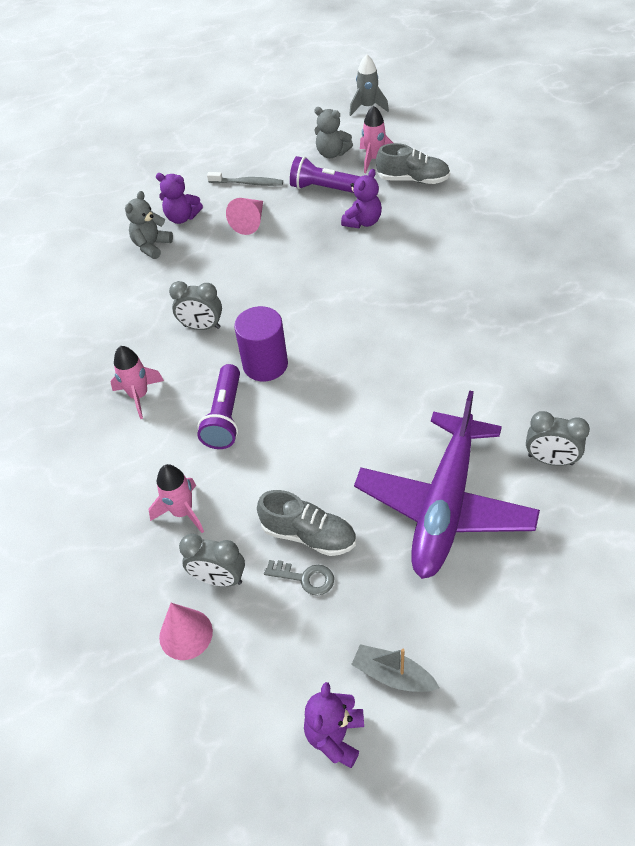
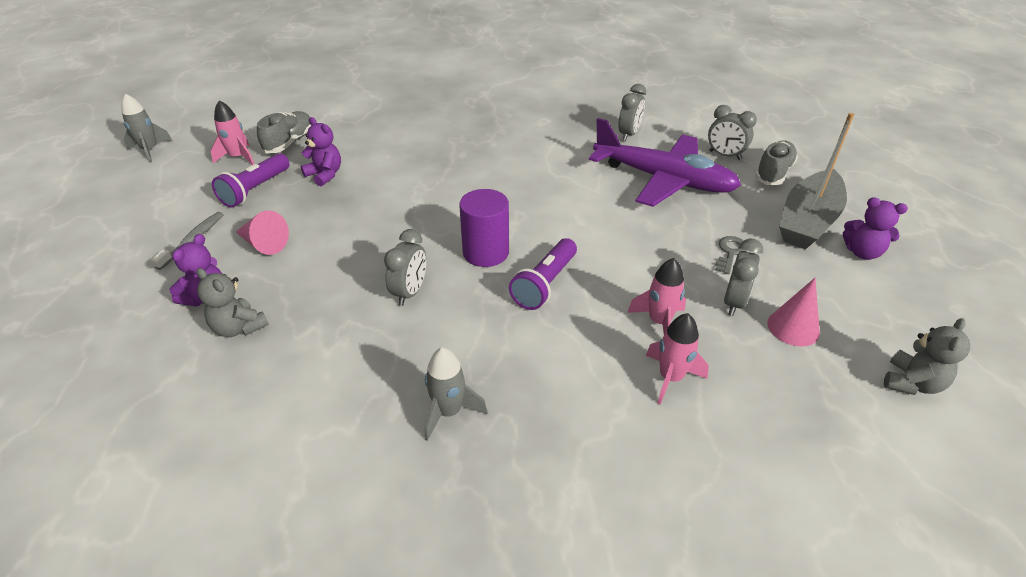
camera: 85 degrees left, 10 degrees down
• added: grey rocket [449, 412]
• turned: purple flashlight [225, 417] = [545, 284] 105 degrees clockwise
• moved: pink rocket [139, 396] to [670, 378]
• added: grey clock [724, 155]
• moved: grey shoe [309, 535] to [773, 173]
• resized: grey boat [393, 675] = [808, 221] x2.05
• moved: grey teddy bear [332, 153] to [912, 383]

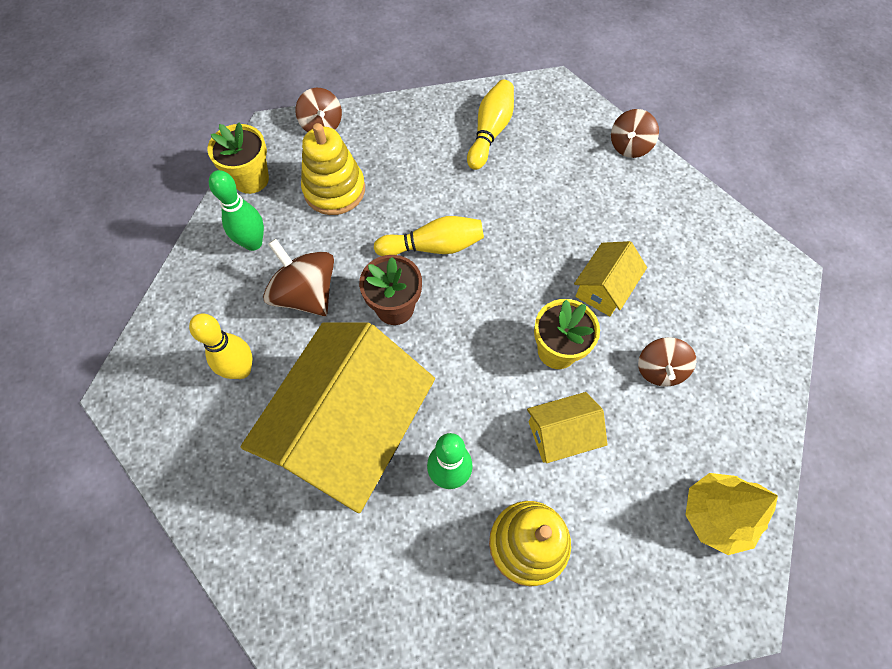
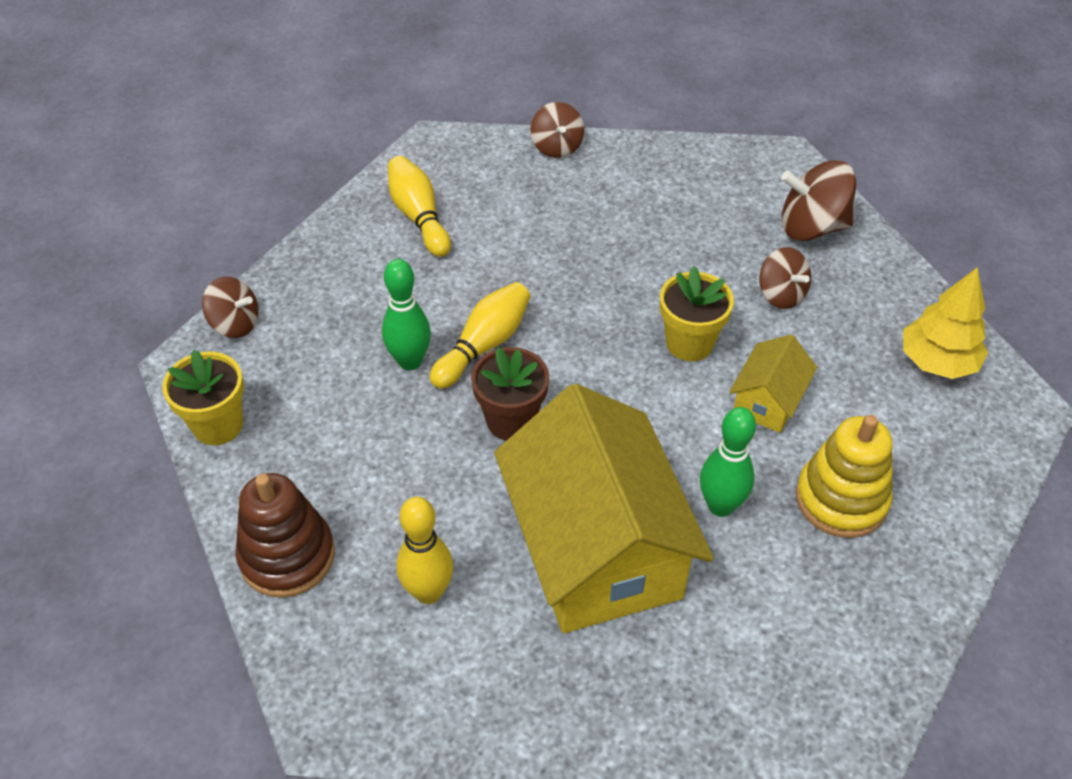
camera: 45 degrees left, 15 degrees down
• added: brown stacking toy [287, 556]
• moved: green bowling pin [253, 243] to [410, 361]
• moved: brown spinning top [306, 294] to [811, 227]
• removed: yellow stacking toy [334, 190]
• removed: yellow house [604, 288]

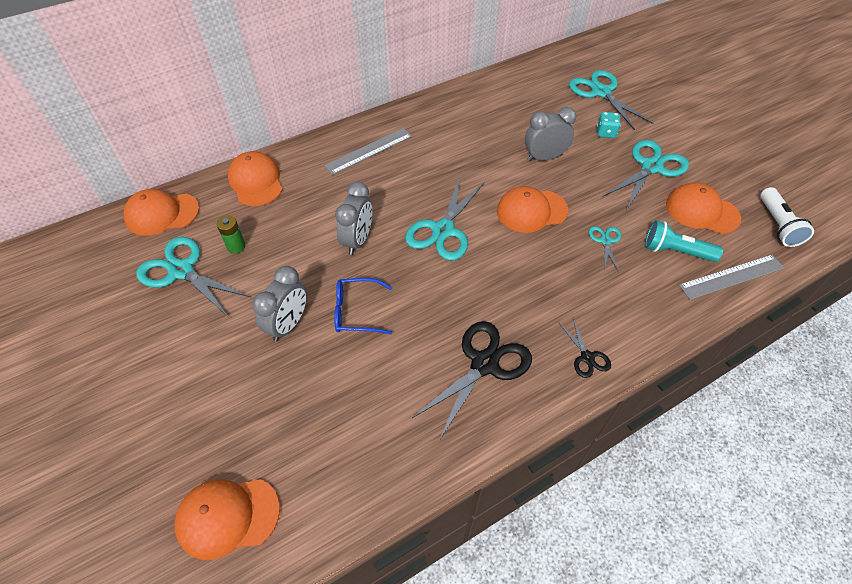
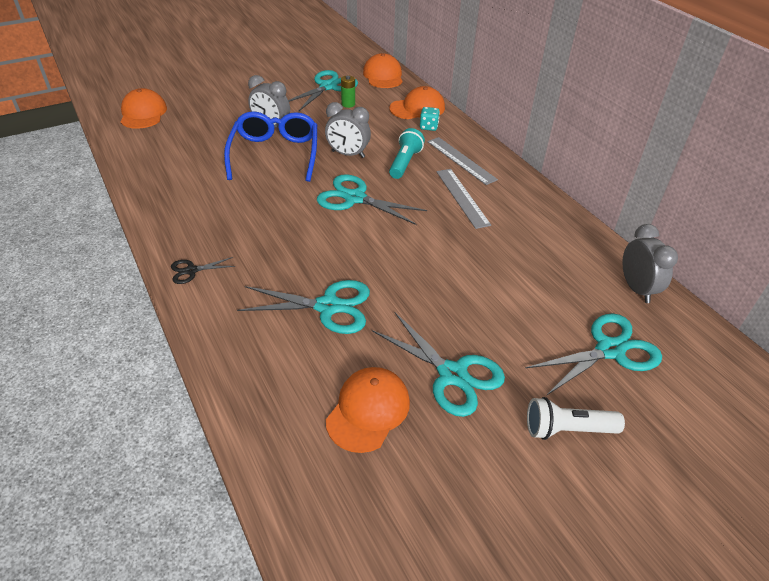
camera: 90 degrees right, 10 degrees down
• resized: blue glasses [356, 311] = [275, 154] x1.78
• resized: turquoise scissors [605, 241] = [328, 307] x1.97
• moved: turquoise flashlight [675, 251] to [405, 163]
• moved: turquoise dice [606, 133] to [428, 127]
• moved: grey ruler [731, 277] to [462, 197]
• moved: white flashlight [777, 225] to [567, 429]
• moved: grey clock [544, 157] to [636, 289]
• removed: black scissors [484, 364]
• removed: orange cap [531, 211]

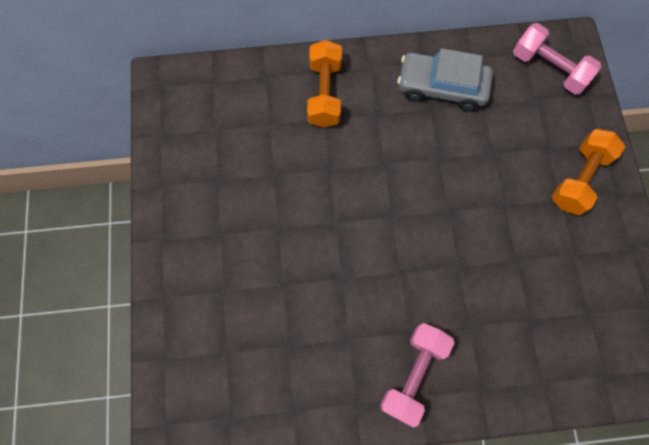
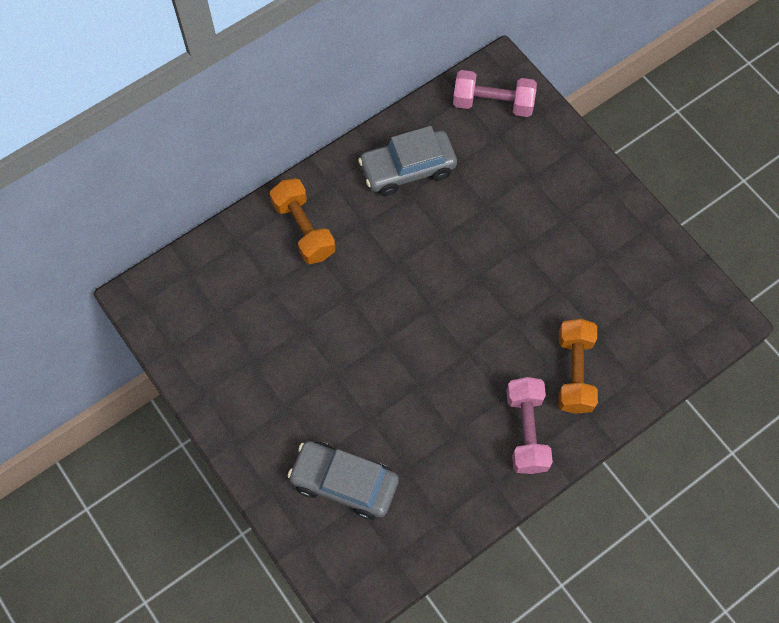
camera: 30 degrees left, 5 degrees down
• added: grey car [344, 482]
• moved: orange dumbbell [579, 179] to [574, 372]

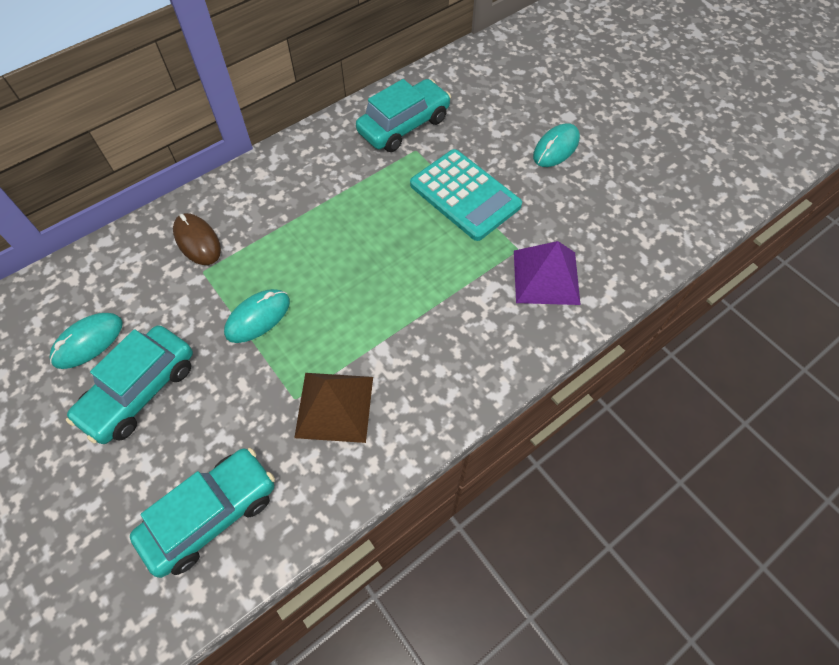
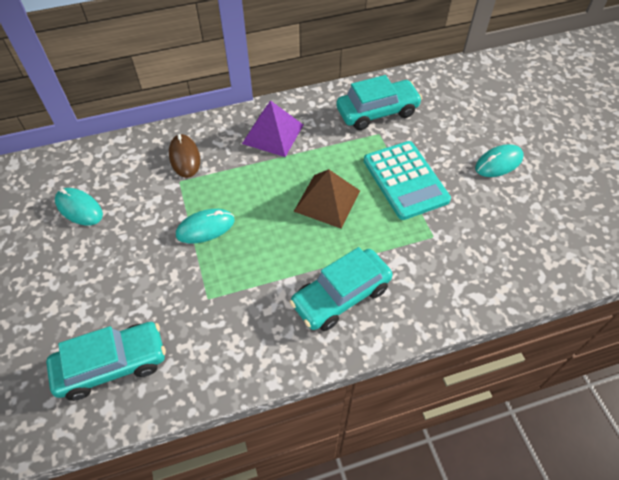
camera: 20 degrees right, 5 degrees down
• turned: turquoise mouse [88, 342] = [79, 208] 60 degrees clockwise
• moved: purple pyramid [546, 277] to [273, 134]
• moved: turquoise car [140, 391] to [341, 296]
• moved: brown pyramid [334, 406] to [327, 200]

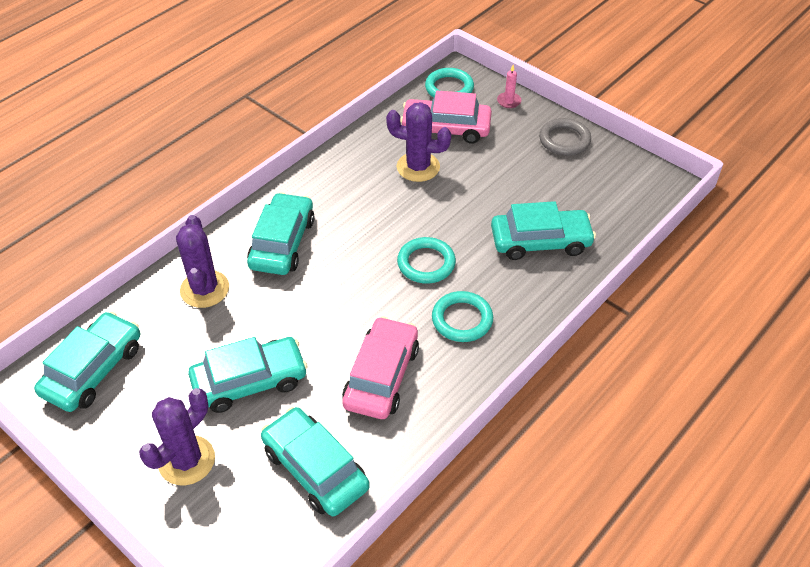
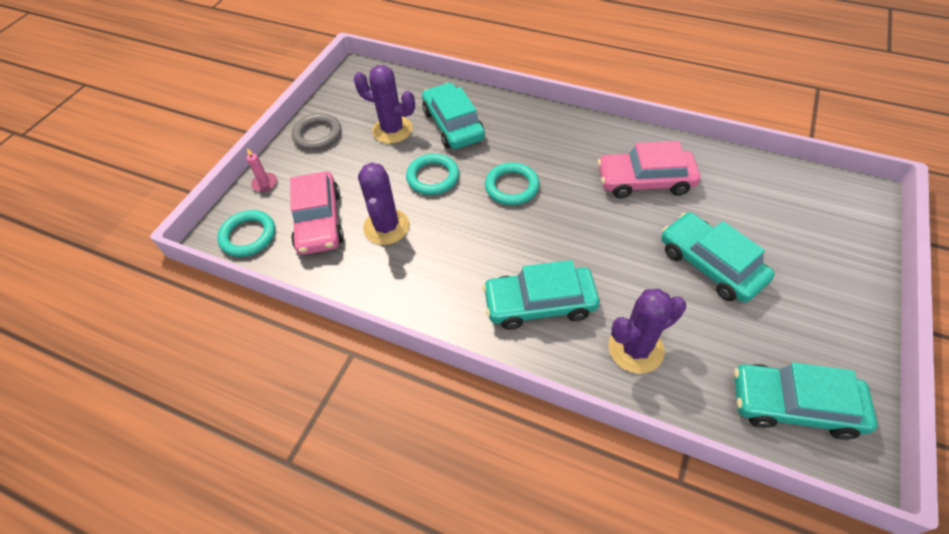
camera: 105 degrees left, 5 degrees up
• moved: purple cactus [186, 460] to [392, 130]
• moved: turquoise ring [462, 319] to [433, 177]
• removed: turquoise car [315, 468]

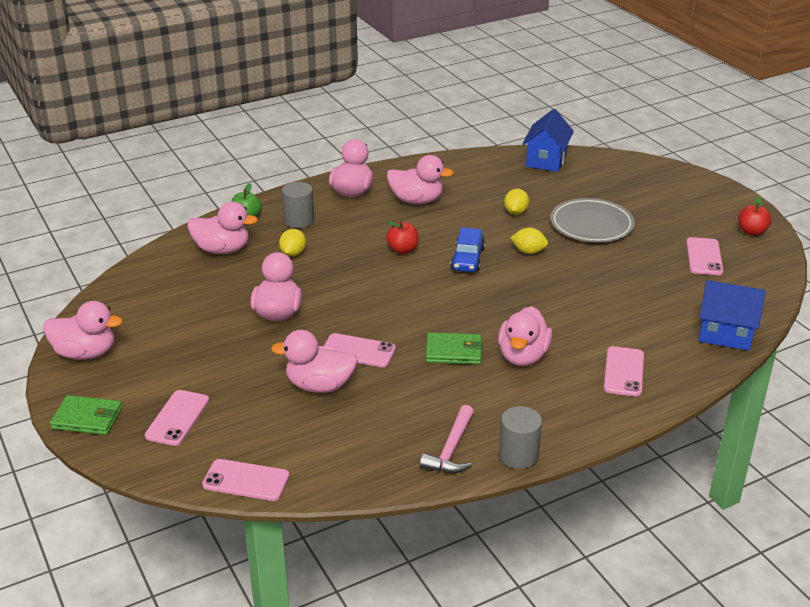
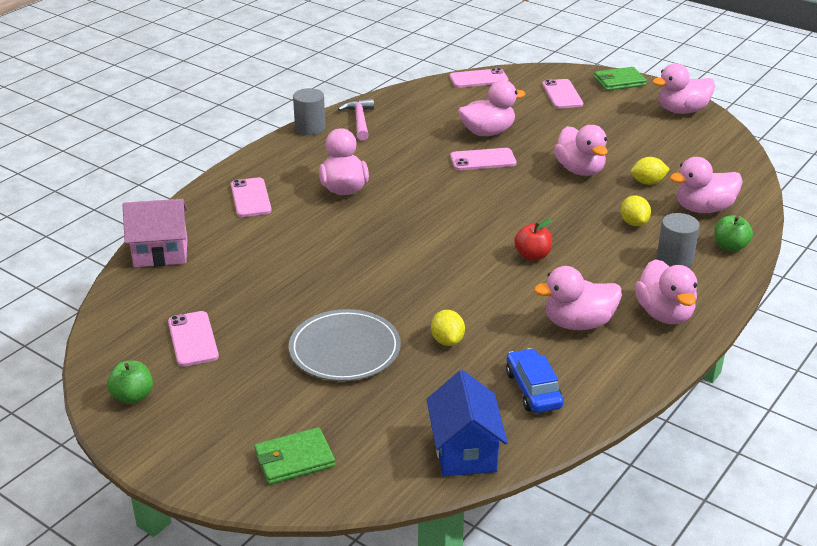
camera: 155 degrees right, 0 degrees up
• recoloured: red apple [751, 232] to green apple [133, 396]
• recoloured: blue house [725, 334] to pink house [160, 253]
• moved: green wallet [453, 351] to [294, 459]
• moved: blue car [467, 259] to [533, 389]
• moved: yellow lemon [528, 251] to [648, 182]

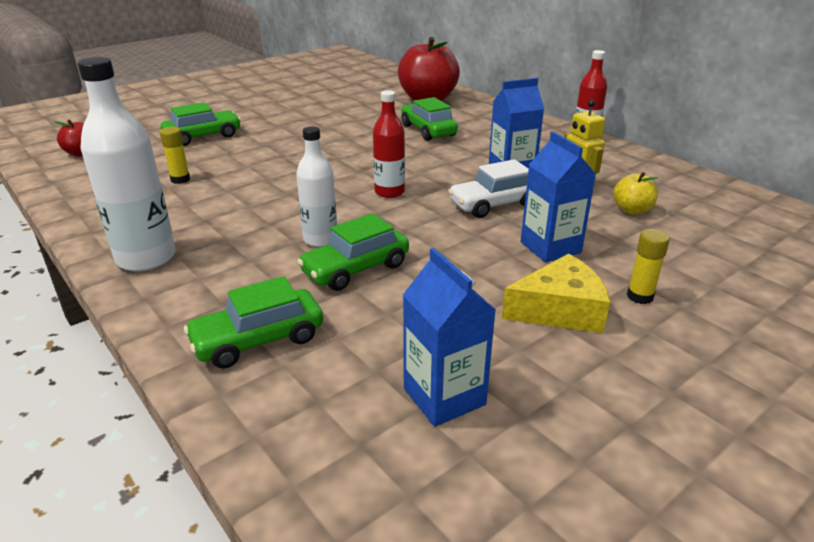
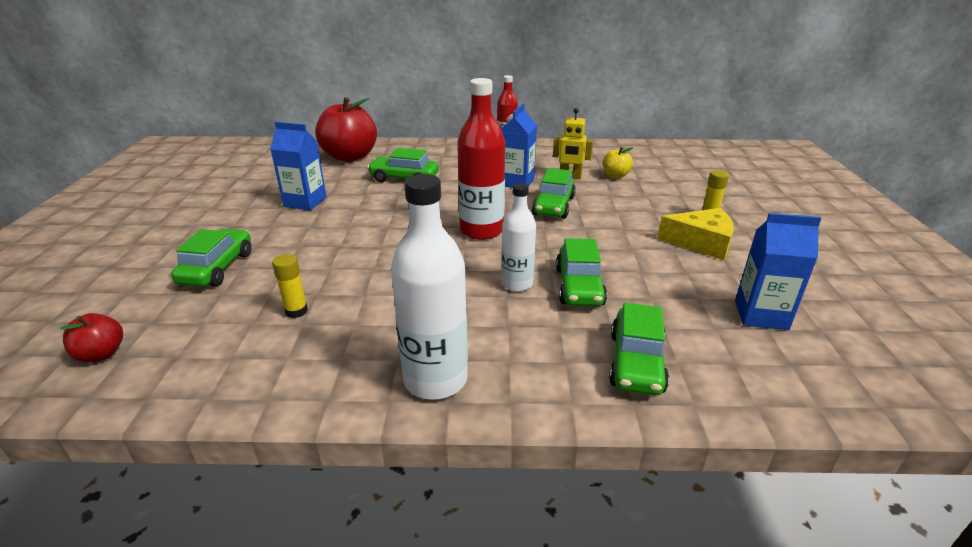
camera: 50 degrees left, 0 degrees up
• moved: blue carton [550, 247] to [305, 202]
• resized: red bottle [389, 192] = [481, 230] x1.61
• recoloured: white car [495, 204] to green car [553, 206]
• turned: yellow cheese [559, 310] = [701, 242] 75 degrees clockwise

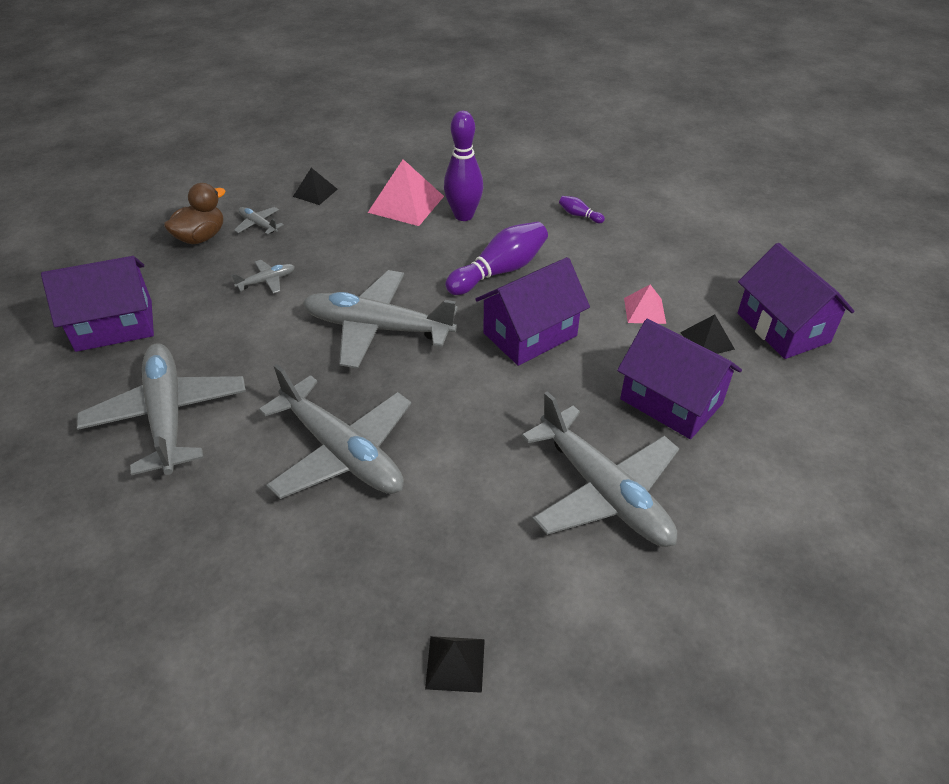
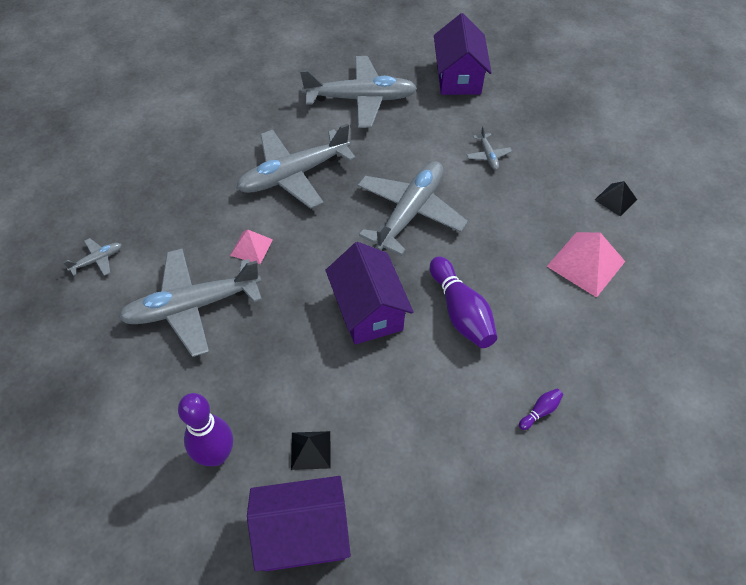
camera: 105 degrees right, 10 degrees up
• moved: grey plane [258, 225] to [97, 260]
• moved: purple bowling pin [463, 215] to [216, 455]
• moved: pink pyramid [644, 310] to [251, 247]
• removed: brown duck [201, 237]
• removed: black pyramid [455, 663]
• removed: purple house [671, 401]

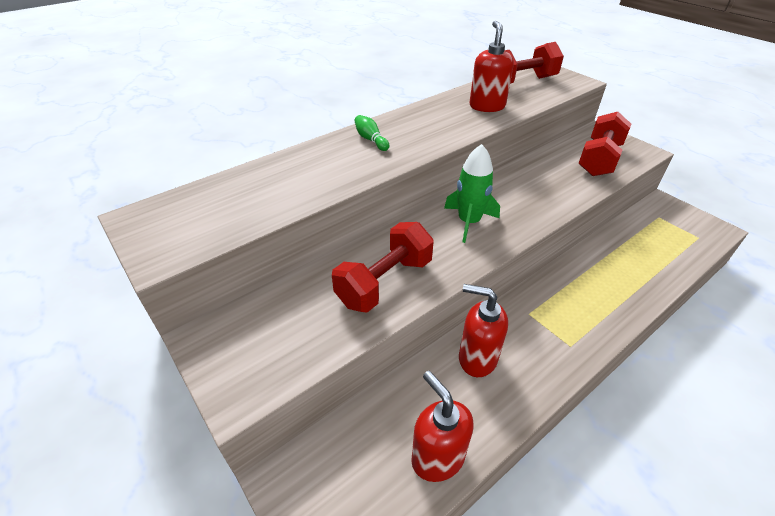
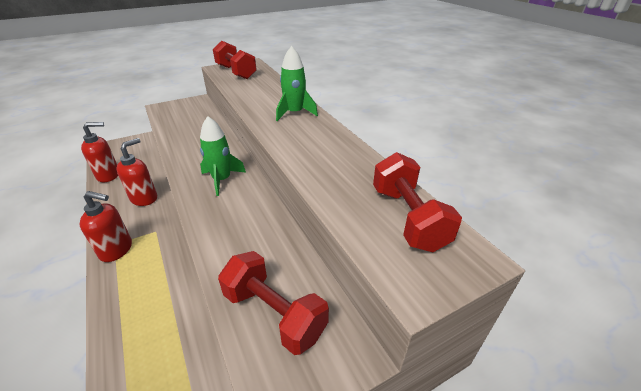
camera: 100 degrees right, 5 degrees down
• moved: red soap dispenser [487, 106] to [117, 250]
• moved: red dumbbell [384, 282] to [236, 72]
• replaced: green bowling pin [371, 139] to green rocket [294, 113]

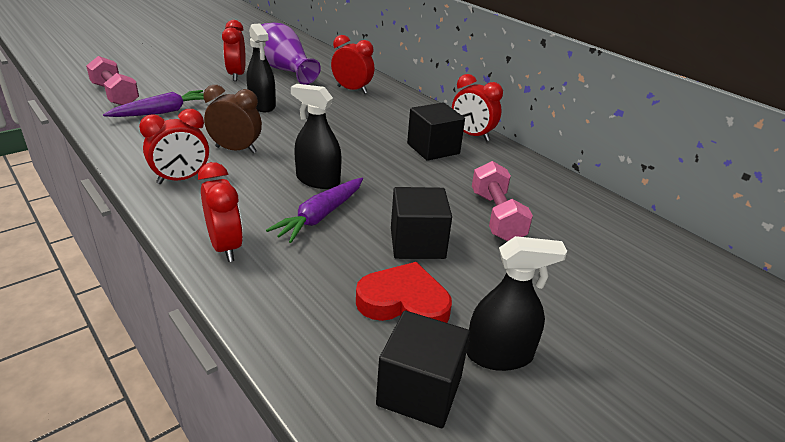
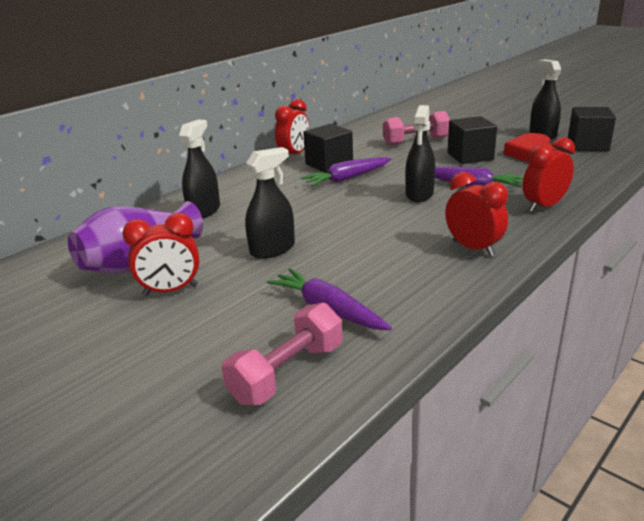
camera: 95 degrees left, 5 degrees down
• replaced: red clock [352, 90] to black spray bottle [204, 211]
• added: purple carrot [347, 178]
• removed: brown clock [236, 150]

